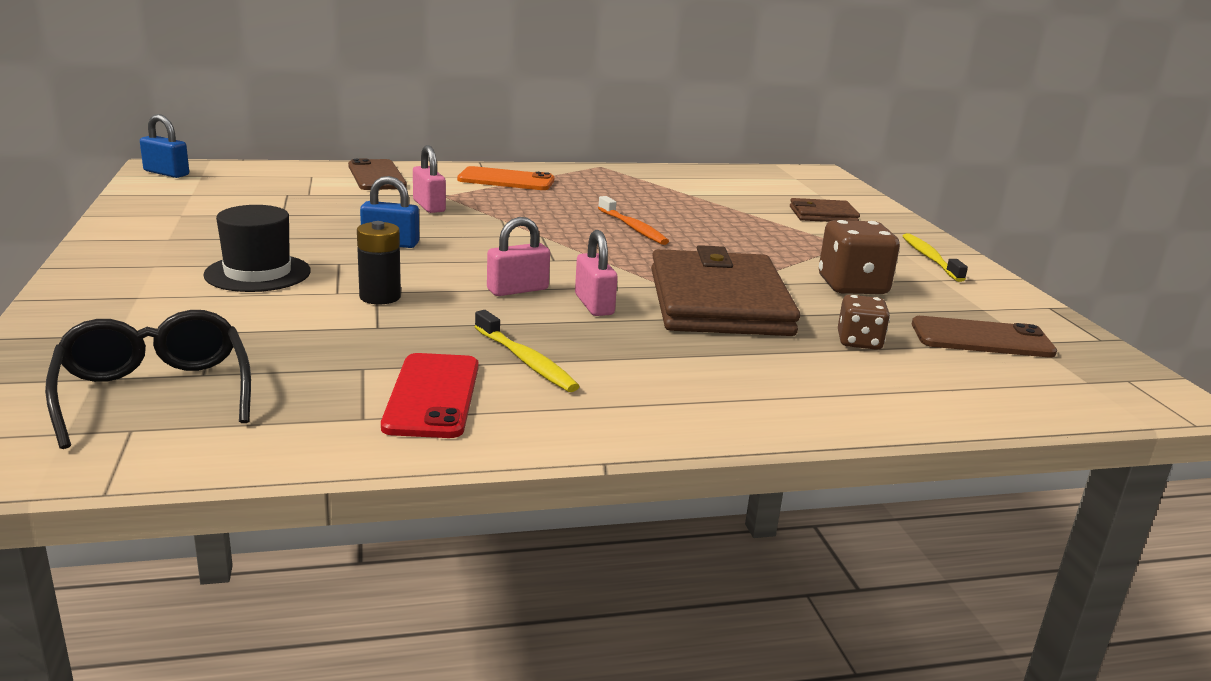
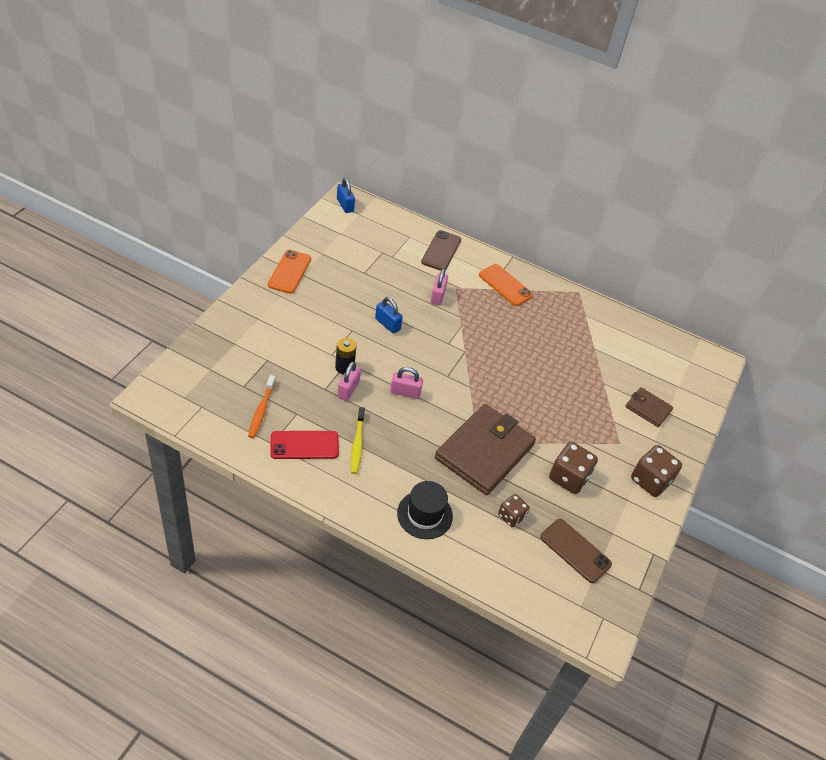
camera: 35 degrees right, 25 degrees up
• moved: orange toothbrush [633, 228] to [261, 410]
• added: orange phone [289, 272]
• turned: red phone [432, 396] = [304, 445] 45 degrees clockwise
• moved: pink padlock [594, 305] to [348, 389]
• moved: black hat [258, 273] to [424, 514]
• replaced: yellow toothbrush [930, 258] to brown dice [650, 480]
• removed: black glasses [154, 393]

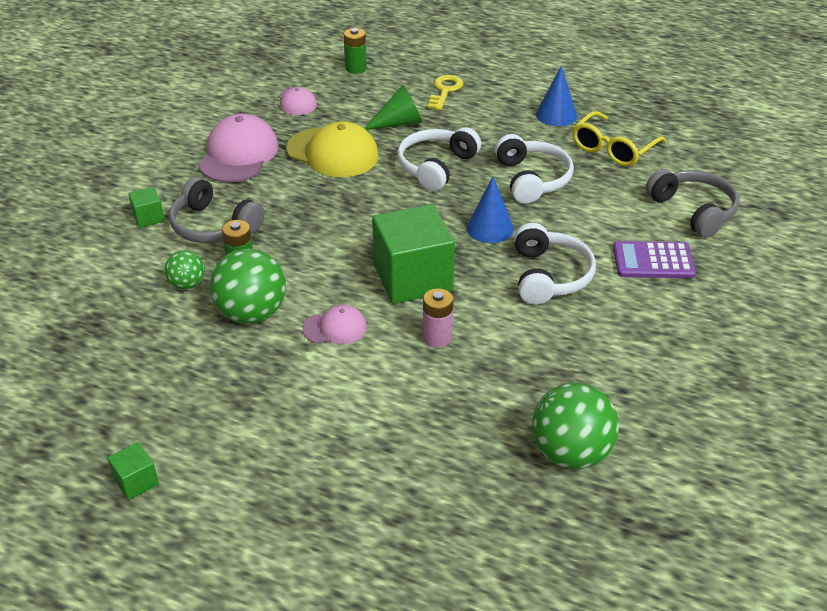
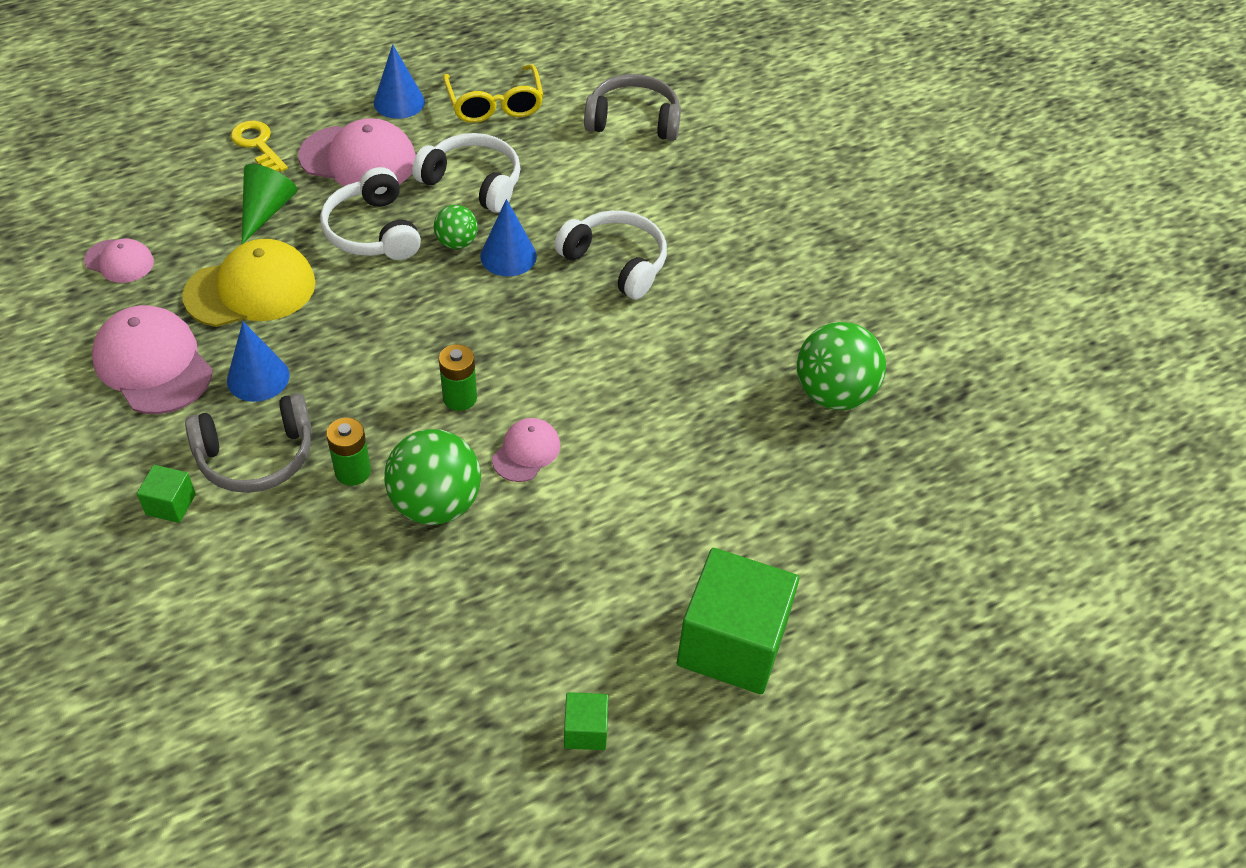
camera: 55 degrees left, 10 degrees up
• added: blue cone [258, 377]
• added: pink cap [358, 159]
• moved: green ball [187, 284] to [457, 242]
• moved: green battery [356, 68] to [460, 398]
• moved: green cube [413, 278] to [732, 643]
• removed: pink battery [437, 338]
• removed: purple calculator [653, 261]

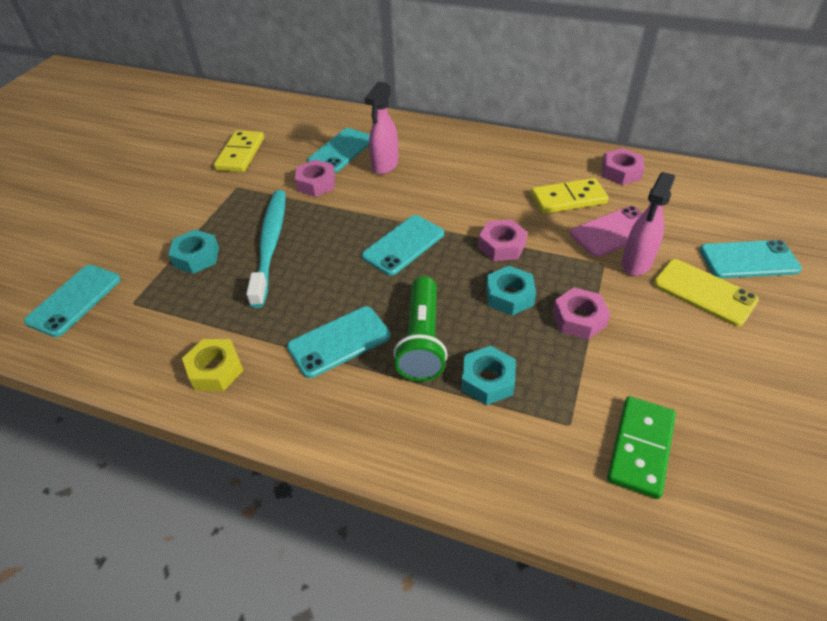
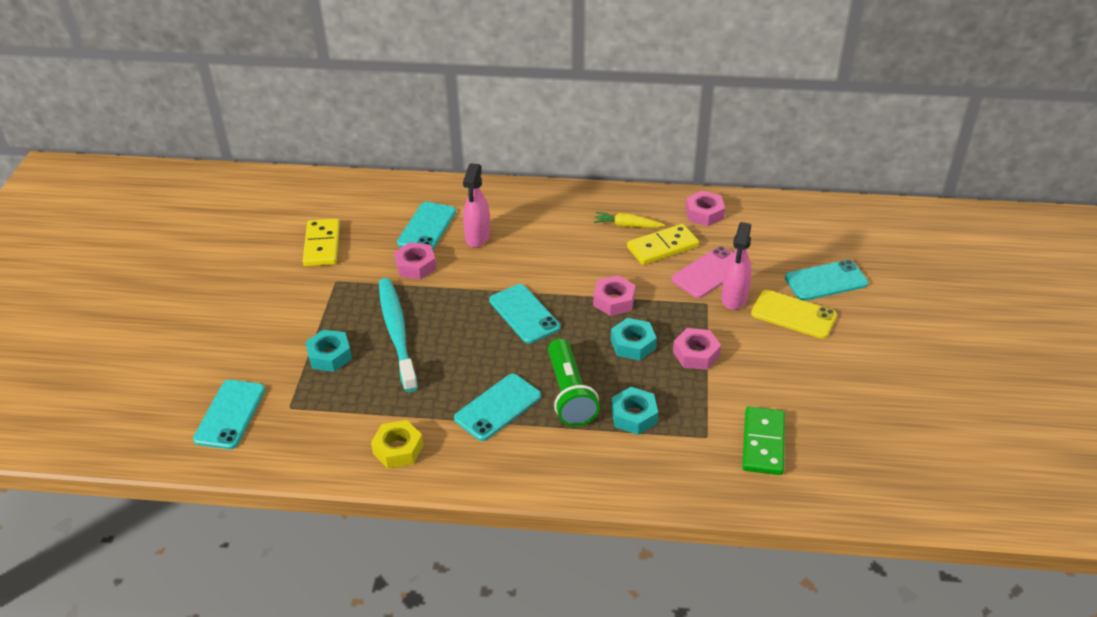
camera: 15 degrees left, 5 degrees down
• turned: turquoise phone [403, 245] = [524, 314] 60 degrees counterclockwise
• added: yellow carrot [627, 225]

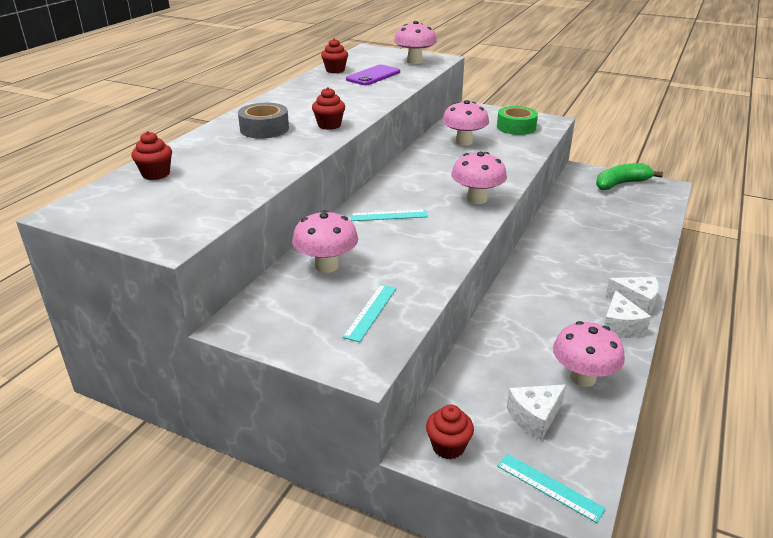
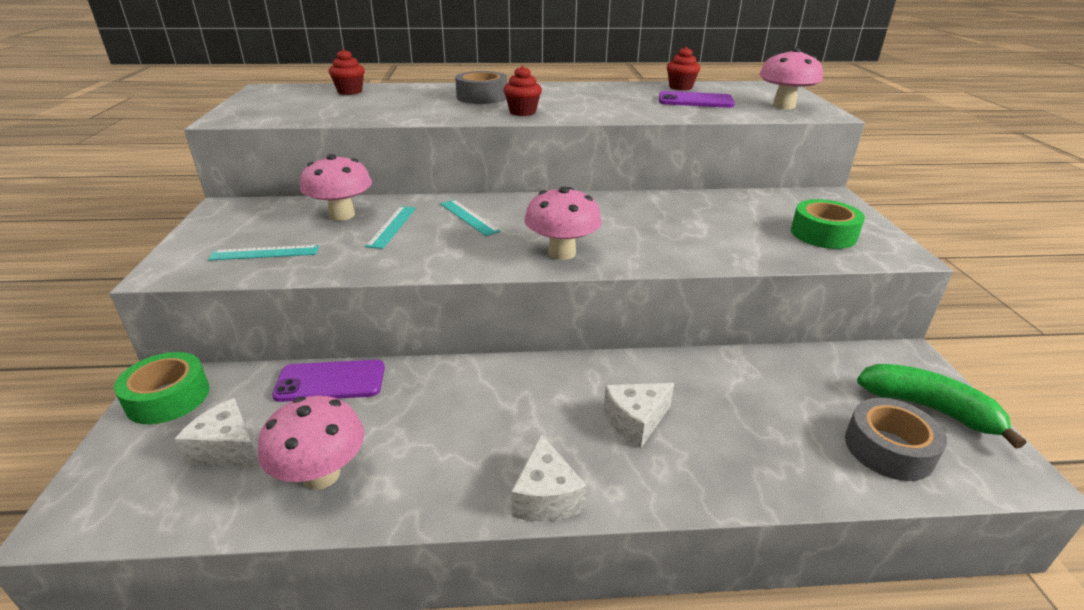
camera: 60 degrees right, 0 degrees up
• replaced: red cupcake [448, 447] to green tape [168, 397]
• added: purple phone [330, 381]
• moved: turquoise ruler [549, 487] to [392, 226]
• moved: white cheese [620, 327] to [635, 421]
• added: grey tape [888, 449]
• removed: pink mushroom [464, 142]

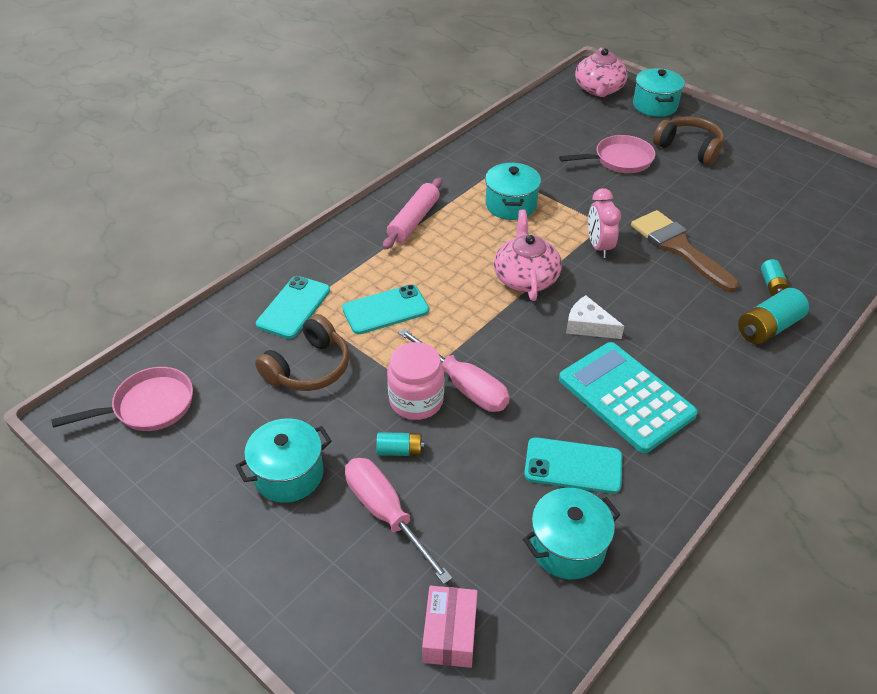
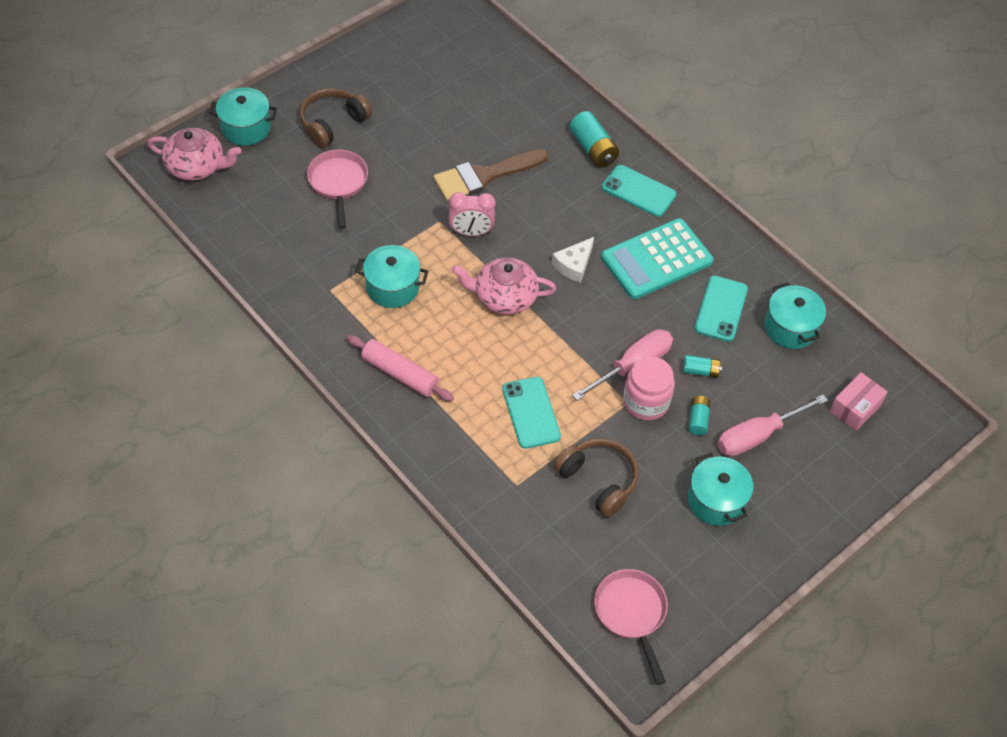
camera: 85 degrees left, 10 degrees up
• moved: turquoise phone [293, 307] to [638, 191]
• moved: turquoise battery [772, 285] to [700, 371]
• turned: pink box [450, 634] = [855, 408] 60 degrees counterclockwise

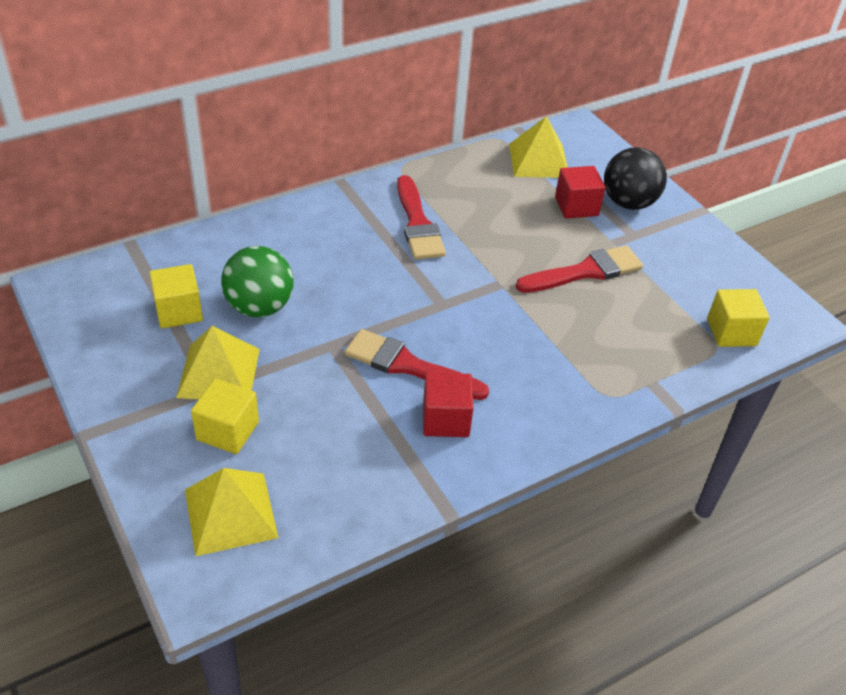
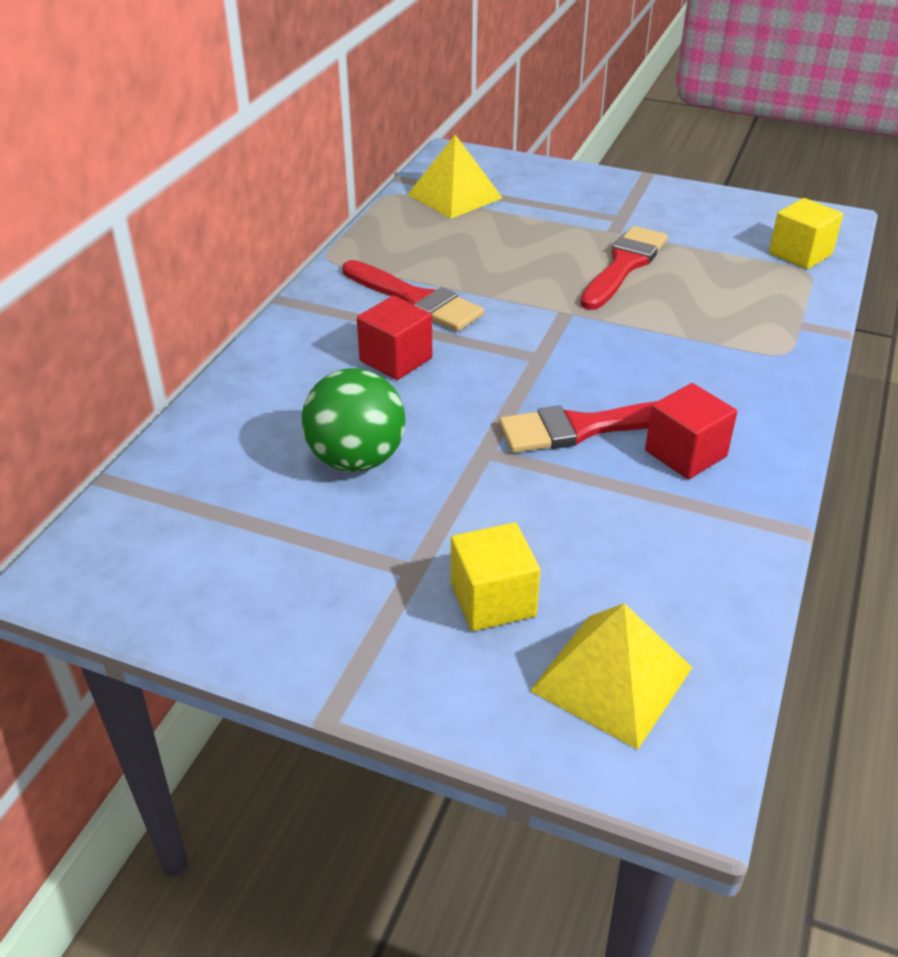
camera: 35 degrees left, 5 degrees down
• moved: red cube [576, 206] to [396, 359]
• removed: yellow cube [179, 311]
• removed: yellow pyramid [219, 372]
• removed: black ball [628, 203]

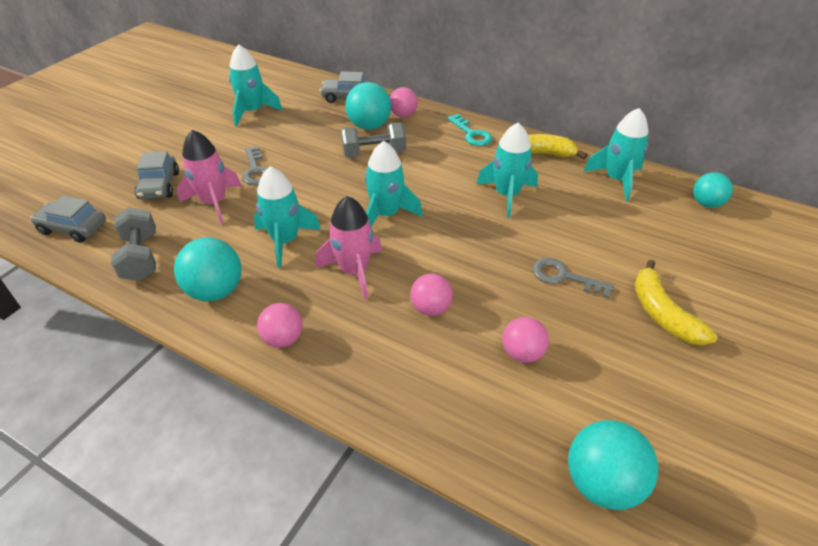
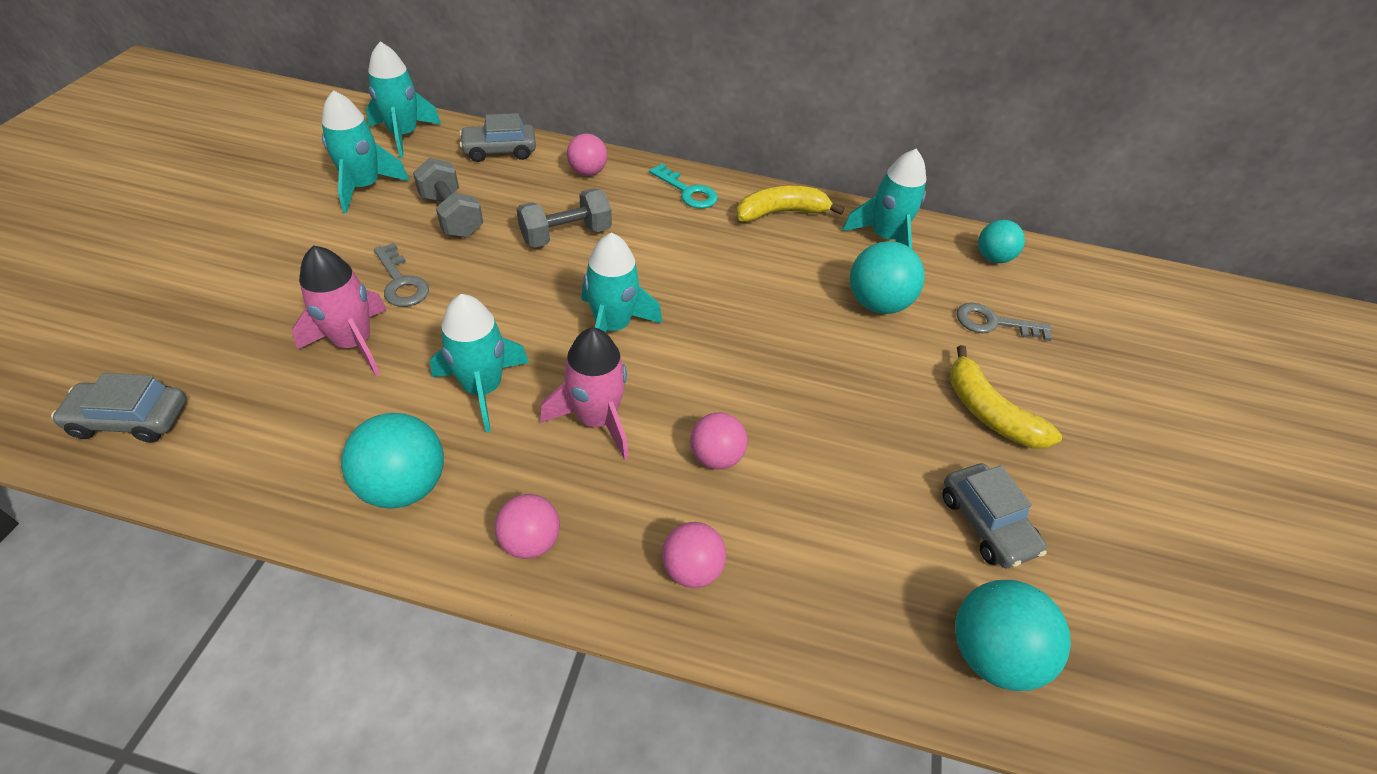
camera: 20 degrees left, 5 degrees up
• moved: turquoise rocket [507, 195] to [404, 135]
• moved: grey dumbbell [141, 257] to [452, 216]
• moved: pink ball [522, 353] to [691, 568]
• moved: turquoise ball [369, 126] to [876, 303]
• moved: grey car [159, 185] to [986, 523]
• moved: grey key [564, 277] to [993, 323]

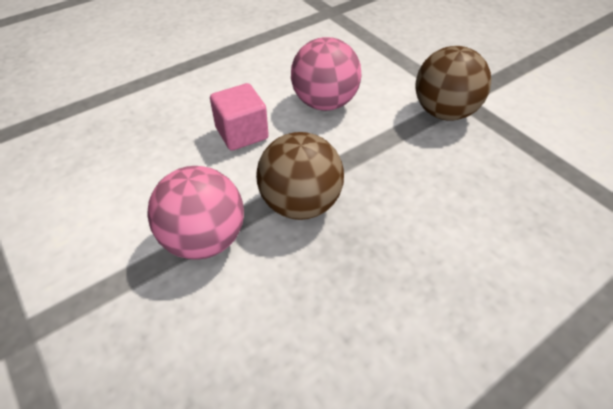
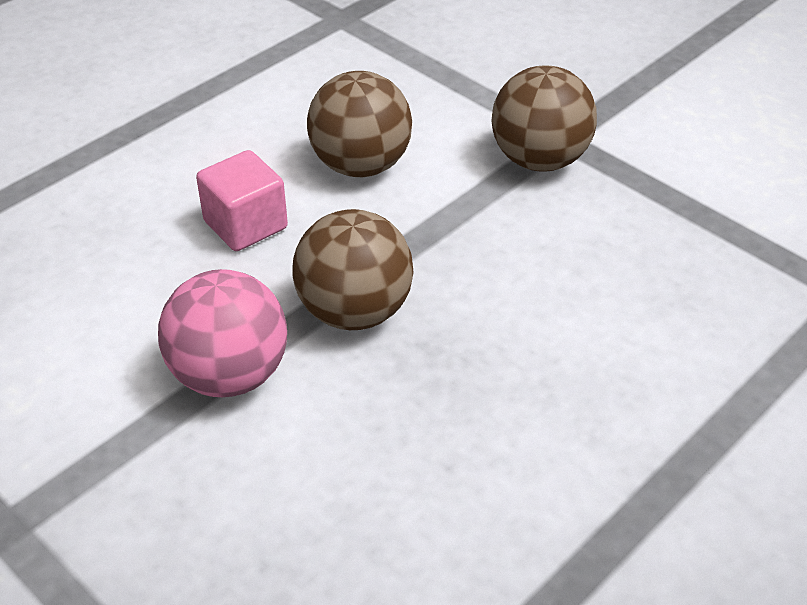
camera: 10 degrees left, 5 degrees down
• recoloured: pink ball [324, 103] to brown ball [361, 165]

